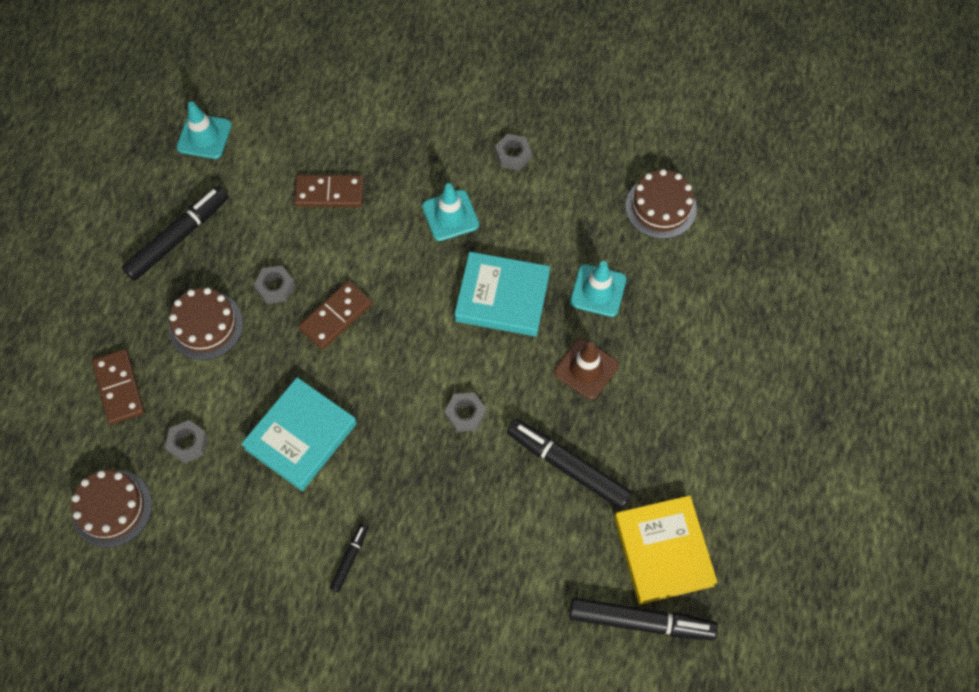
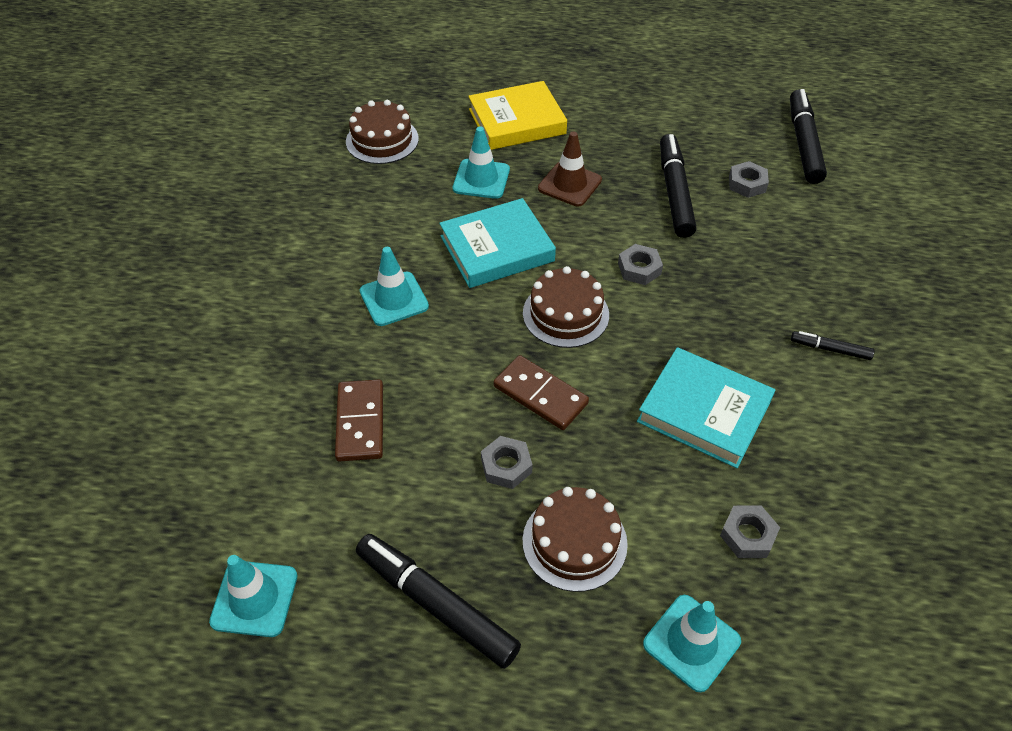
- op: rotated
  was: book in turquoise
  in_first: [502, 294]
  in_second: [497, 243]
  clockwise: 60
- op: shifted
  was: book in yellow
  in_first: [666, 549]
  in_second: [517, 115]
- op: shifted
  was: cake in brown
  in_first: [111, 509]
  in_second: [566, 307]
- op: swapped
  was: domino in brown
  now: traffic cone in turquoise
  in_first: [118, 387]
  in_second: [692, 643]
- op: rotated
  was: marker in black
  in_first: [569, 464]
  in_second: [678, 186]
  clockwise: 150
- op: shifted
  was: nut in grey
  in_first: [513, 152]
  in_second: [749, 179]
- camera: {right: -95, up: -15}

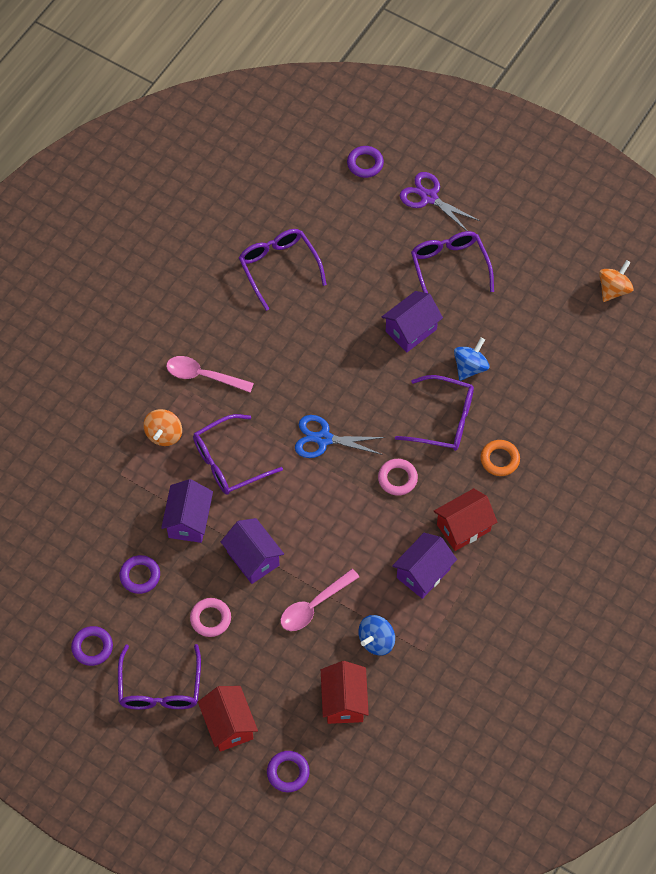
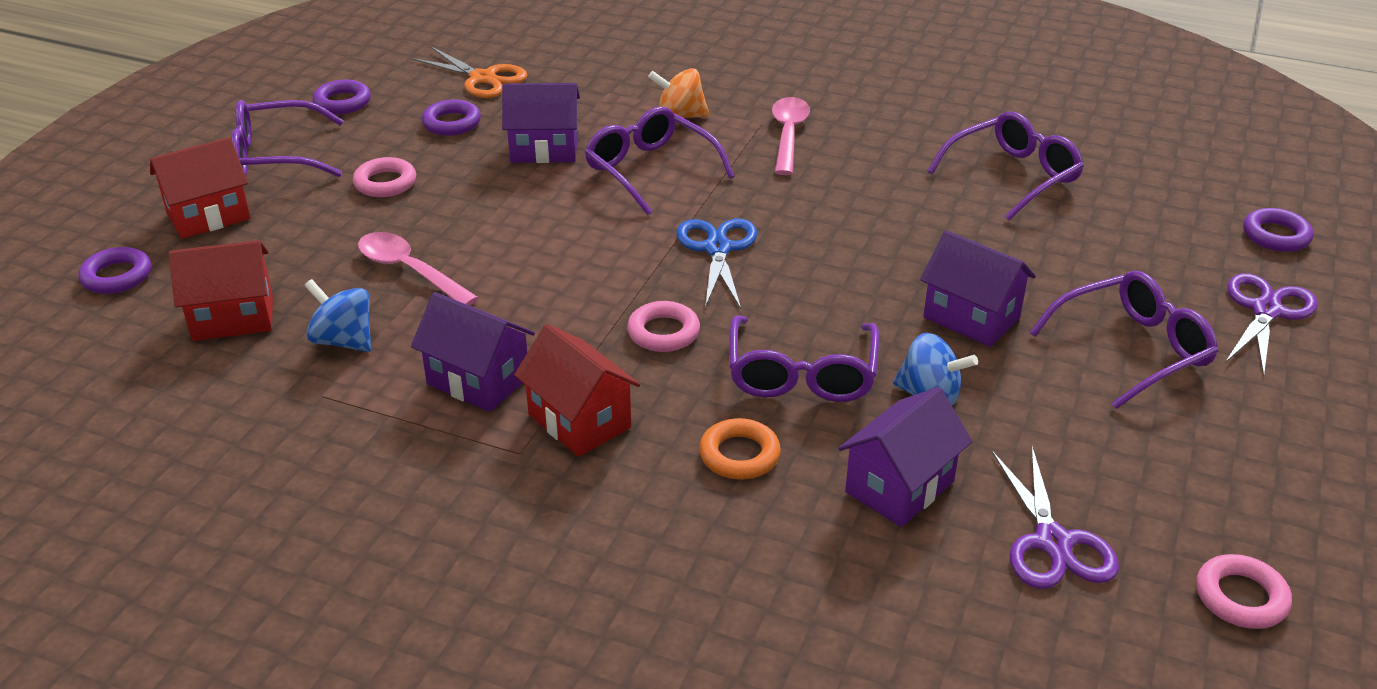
- op: new
  now: scissors in orange
  in_second: [470, 72]
- op: shifted
  was: house in purple
  in_first: [252, 551]
  in_second: [905, 457]
- op: new
  now: scissors in purple
  in_second: [1055, 518]
- op: swapped
  was: spinning top in orange
  now: ring in pink
  in_first: [616, 281]
  in_second: [1244, 591]
- camera: {right: 80, up: -25}

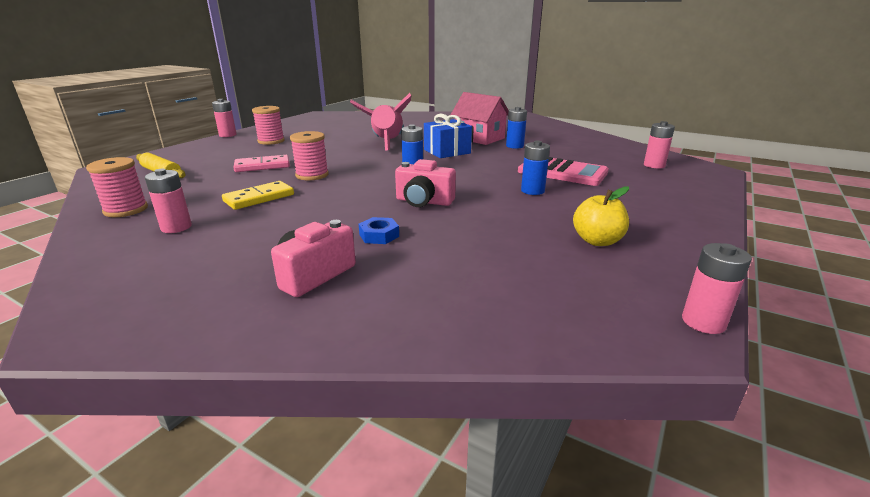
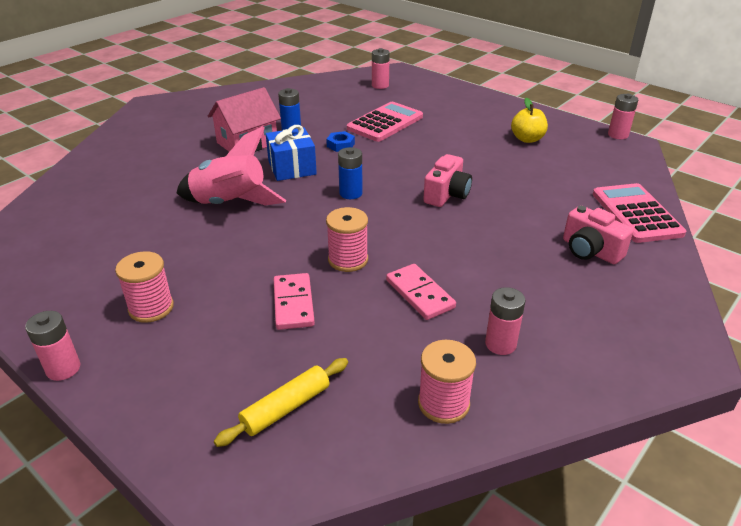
- op: shifted
  was: nut in blue
  in_first: [379, 230]
  in_second: [340, 141]
- op: repainted
  was: domino in yellow
  now: domino in pink
  in_first: [258, 195]
  in_second: [421, 292]
- op: new
  now: calculator in pink
  in_second: [639, 213]
- op: gone
  was: battery in blue
  in_first: [535, 168]
- camera: {right: -80, up: 10}

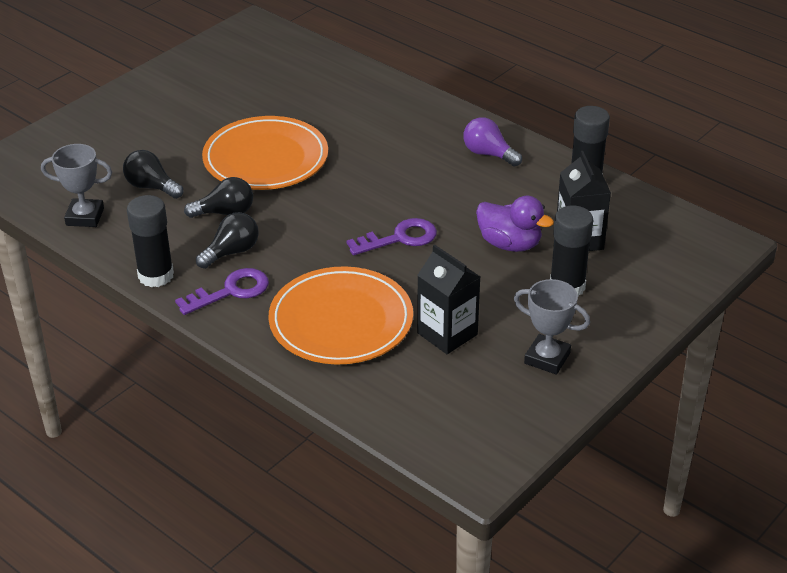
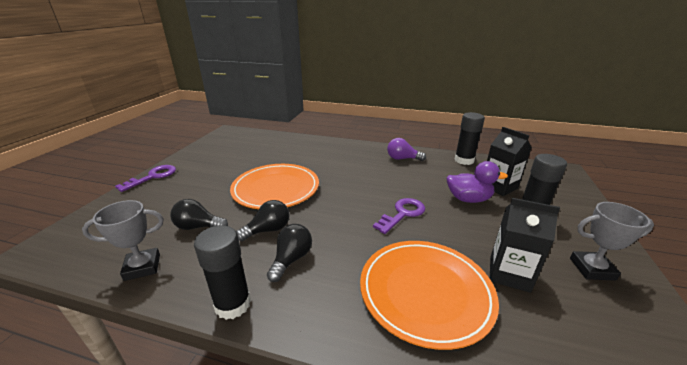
- op: shifted
  was: key in purple
  in_first: [222, 291]
  in_second: [145, 178]
- camera: {right: -25, up: -10}

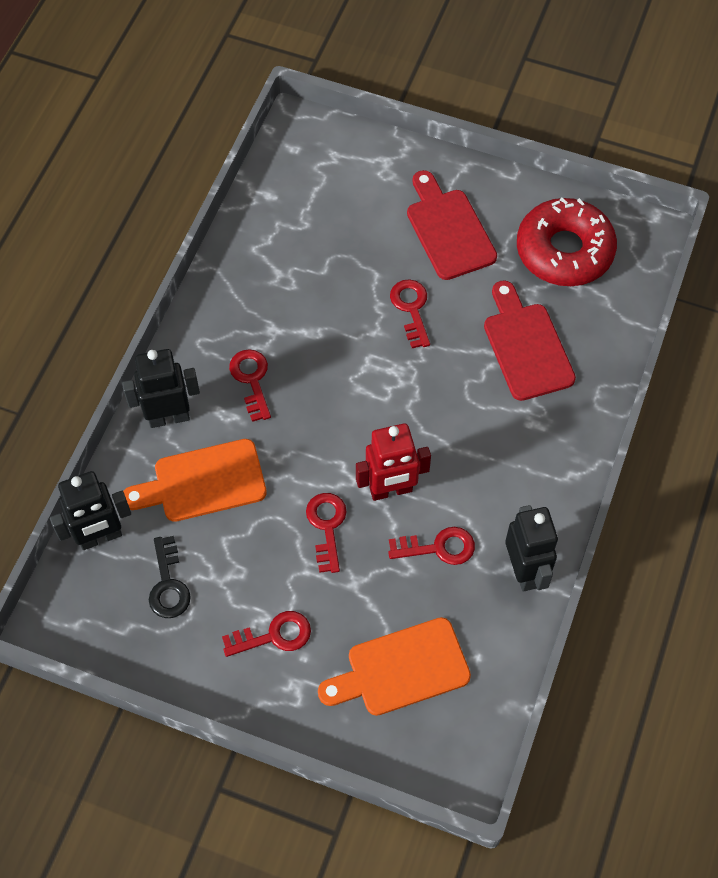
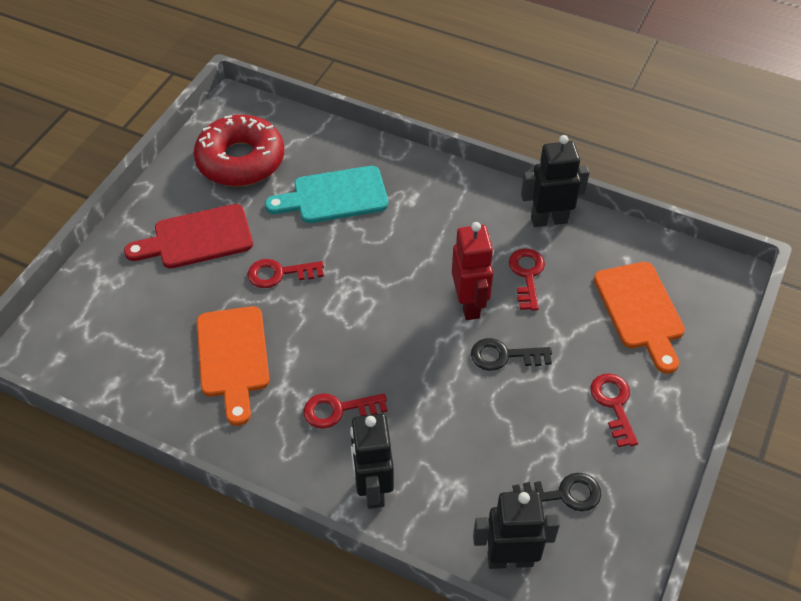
- op: shifted
  was: cutting board in orange
  in_first: [195, 480]
  in_second: [233, 366]
- op: repainted
  was: cutting board in red
  now: cutting board in turquoise
  in_first: [530, 340]
  in_second: [326, 194]
- op: repainted
  was: key in red
  now: key in black
  in_first: [326, 533]
  in_second: [511, 354]
- op: rotated
  was: robot in black
  in_first: [90, 510]
  in_second: [516, 530]
  clockwise: -75
- camera: {right: -85, up: -10}

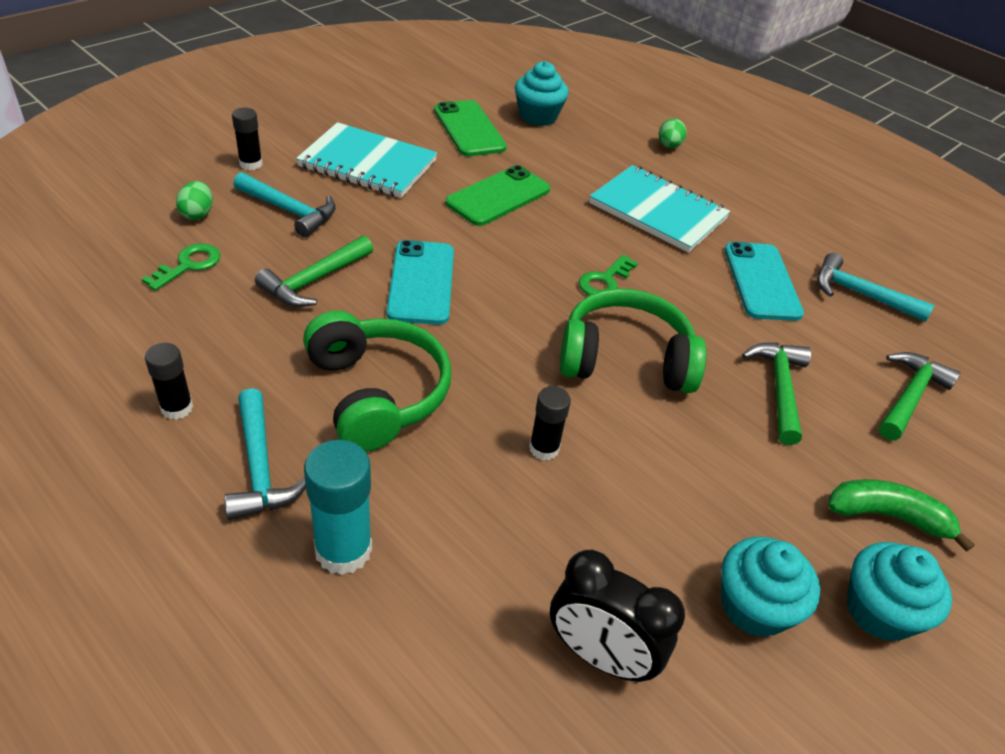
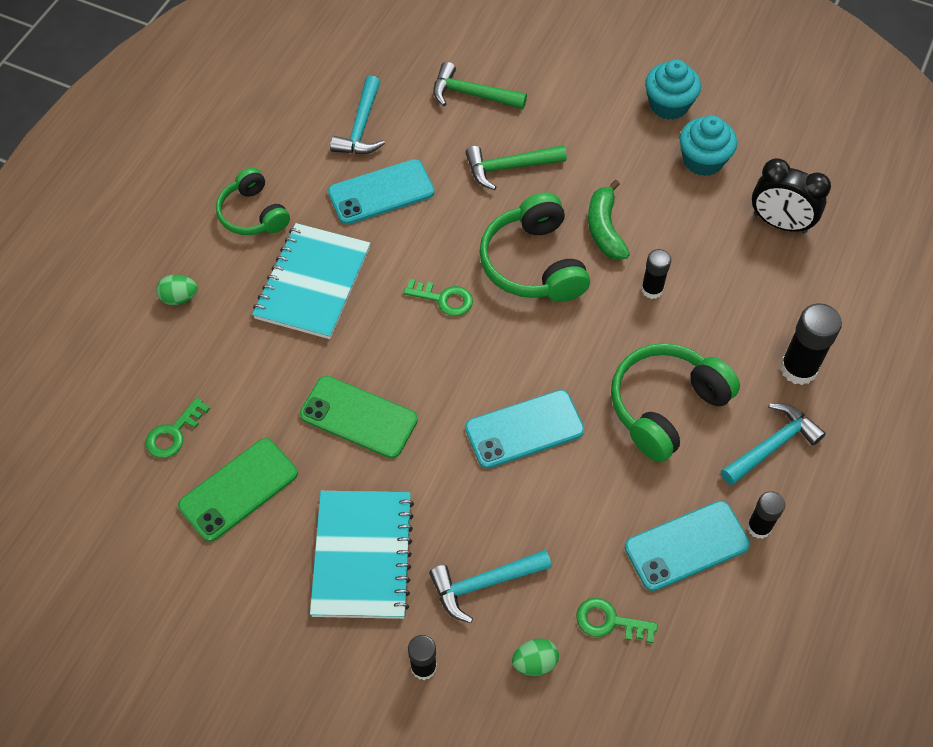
- op: swapped
  was: cupcake in turquoise
  now: key in green
  in_first: [542, 93]
  in_second: [178, 428]
- op: new
  now: headphones in green
  in_second: [253, 201]
- op: rotated
  was: hammer in turquoise
  in_first: [284, 204]
  in_second: [490, 586]
  clockwise: -120
- op: shifted
  was: banana in green
  in_first: [902, 515]
  in_second: [609, 220]
- op: new
  now: phone in turquoise
  in_second: [687, 546]
- op: rotated
  was: clock in black
  in_first: [617, 616]
  in_second: [791, 196]
  clockwise: 105
- op: repainted
  was: glue stick in turquoise
  now: glue stick in black
  in_first: [338, 507]
  in_second: [811, 344]
- op: gone
  was: hammer in green
  in_first: [314, 271]
- camera: {right: -105, up: 15}

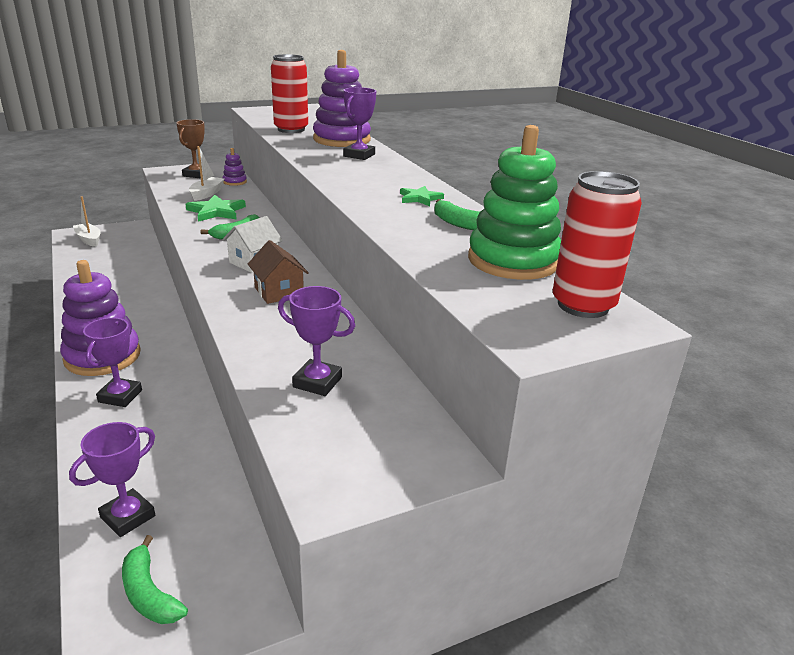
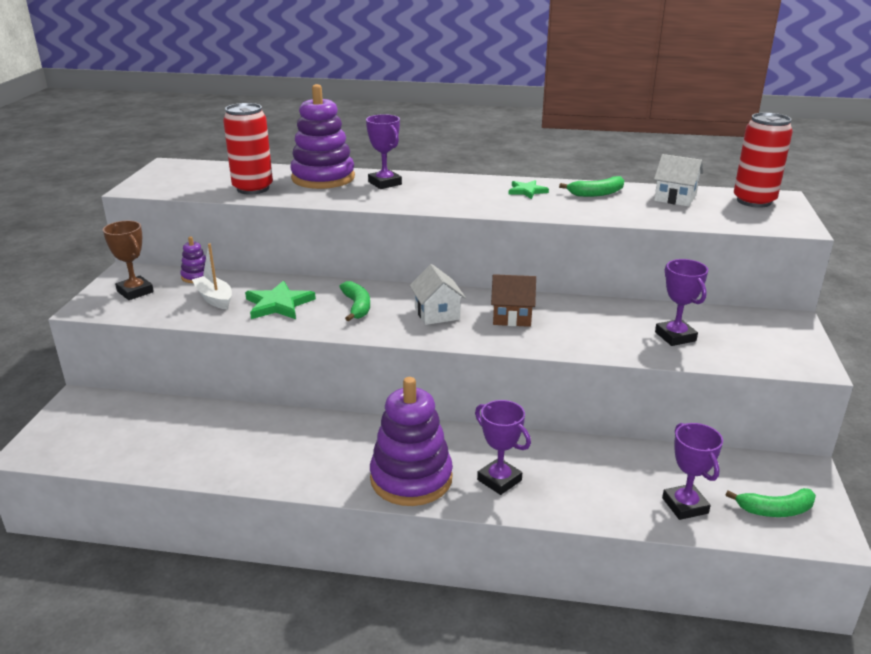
- op: swapped
  was: stacking toy in green
  now: house in white
  in_first: [514, 202]
  in_second: [678, 180]
- op: rotated
  was: trophy in purple
  in_first: [316, 341]
  in_second: [681, 302]
  clockwise: -75
- op: gone
  was: boat in white
  in_first: [87, 221]
- camera: {right: -55, up: 0}

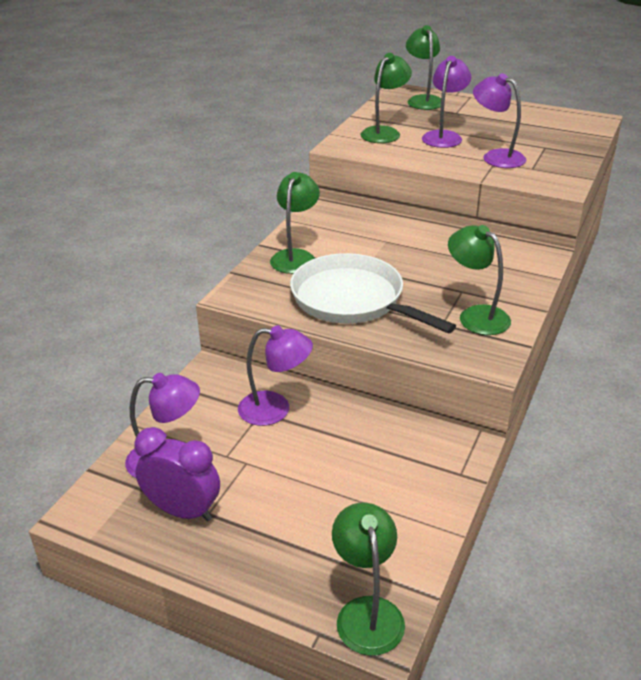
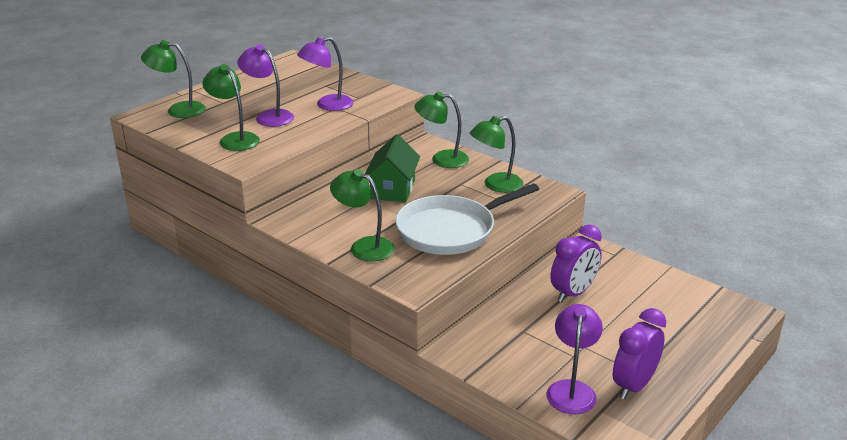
- op: new
  now: house in green
  in_second: [392, 168]
- op: shifted
  was: lamp in green
  in_first: [368, 579]
  in_second: [441, 129]
- op: new
  now: clock in purple
  in_second: [576, 263]
- op: gone
  was: lamp in purple
  in_first: [275, 375]
- camera: {right: -75, up: -5}

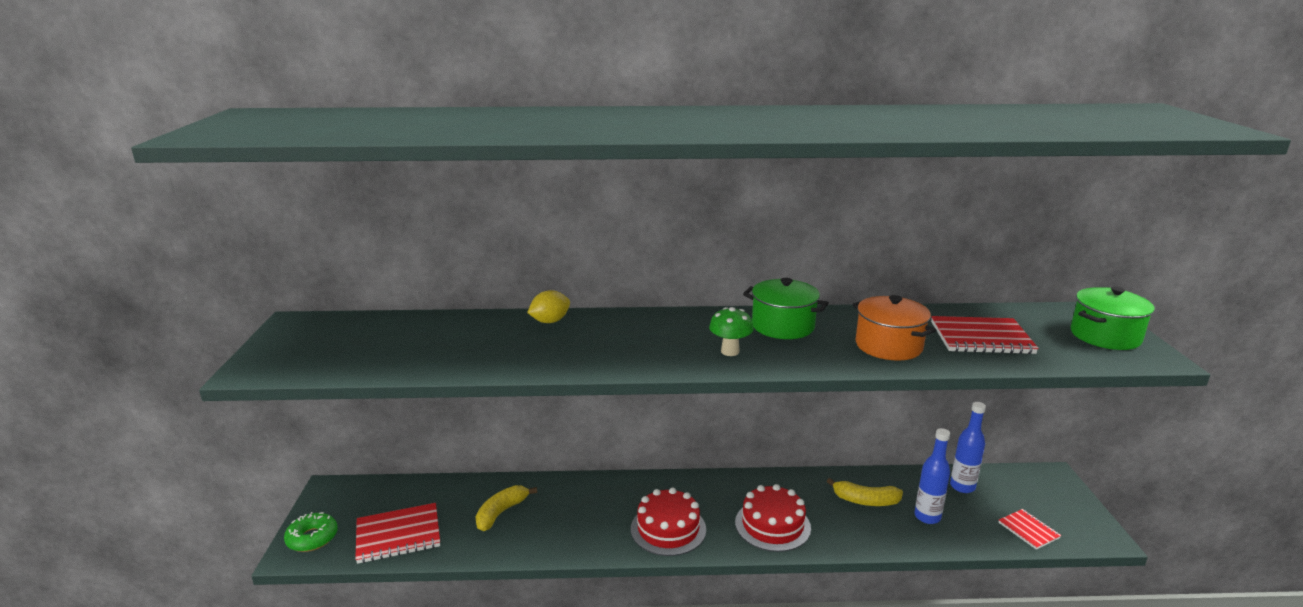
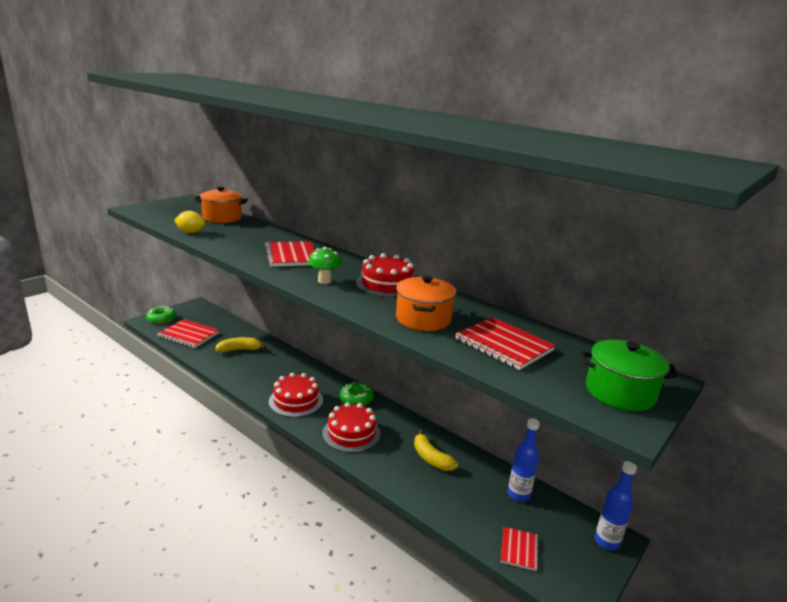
- op: shifted
  was: lemon in yellow
  in_first: [548, 306]
  in_second: [189, 222]
- op: new
  now: pot in orange
  in_second: [221, 205]
- op: new
  now: notebook in red
  in_second: [290, 254]
- op: new
  now: donut in green
  in_second: [357, 394]
- op: swapped
  was: pot in green
  now: cake in red
  in_first: [786, 308]
  in_second: [385, 275]
- op: shifted
  was: bottle in blue
  in_first: [932, 476]
  in_second: [616, 505]
- camera: {right: 40, up: 0}

